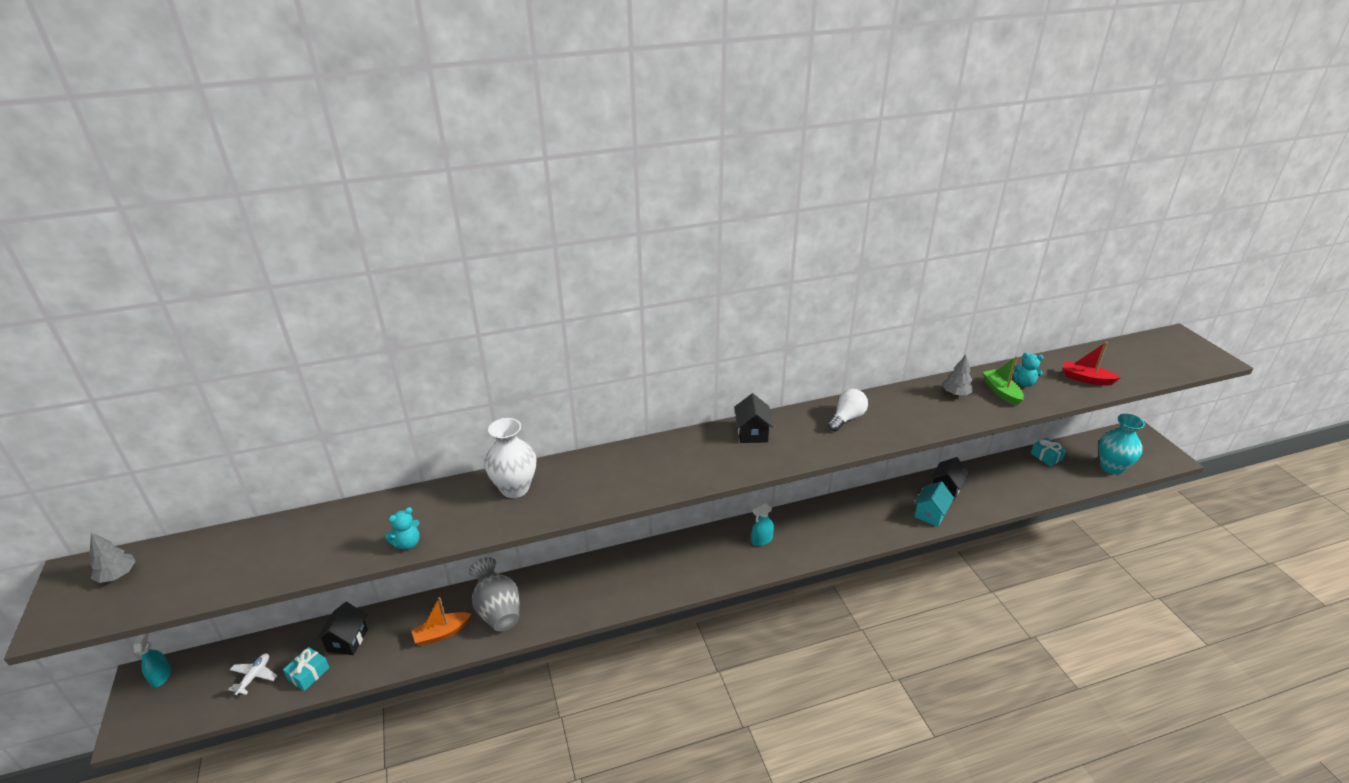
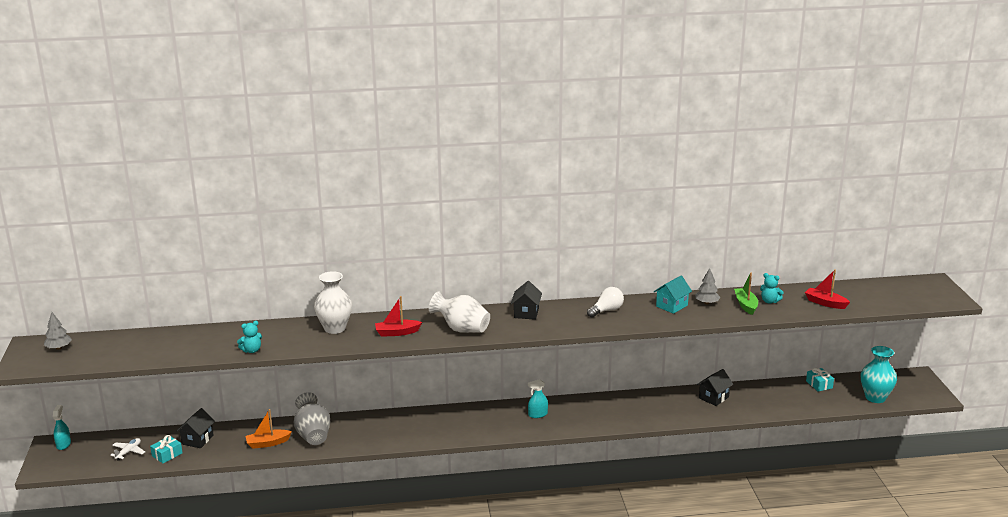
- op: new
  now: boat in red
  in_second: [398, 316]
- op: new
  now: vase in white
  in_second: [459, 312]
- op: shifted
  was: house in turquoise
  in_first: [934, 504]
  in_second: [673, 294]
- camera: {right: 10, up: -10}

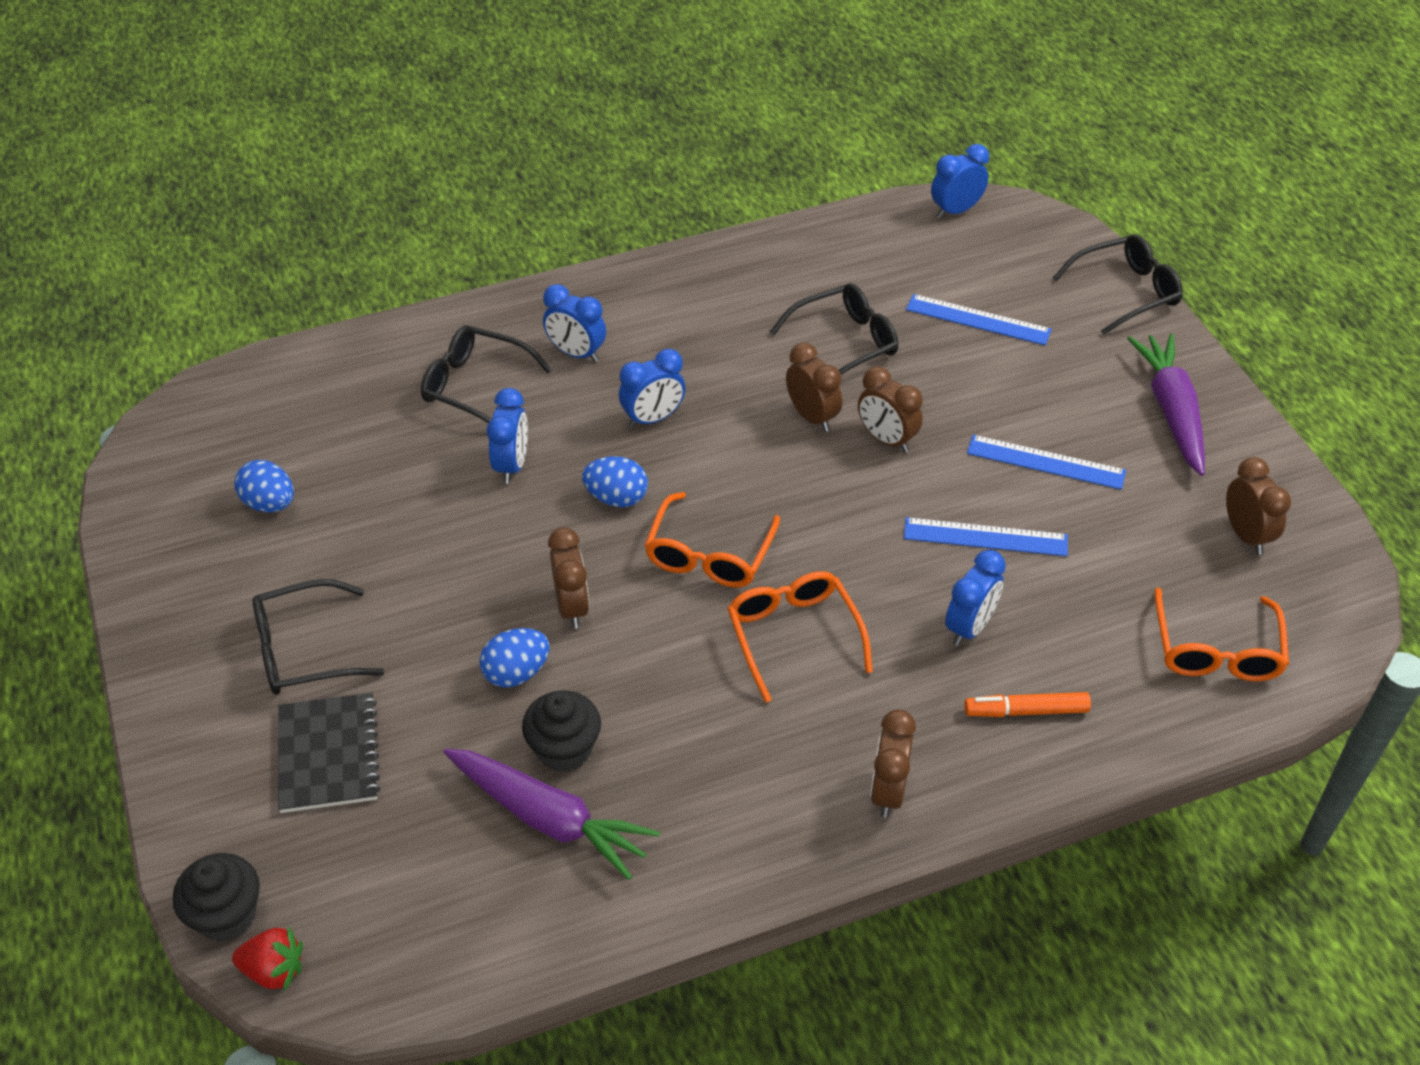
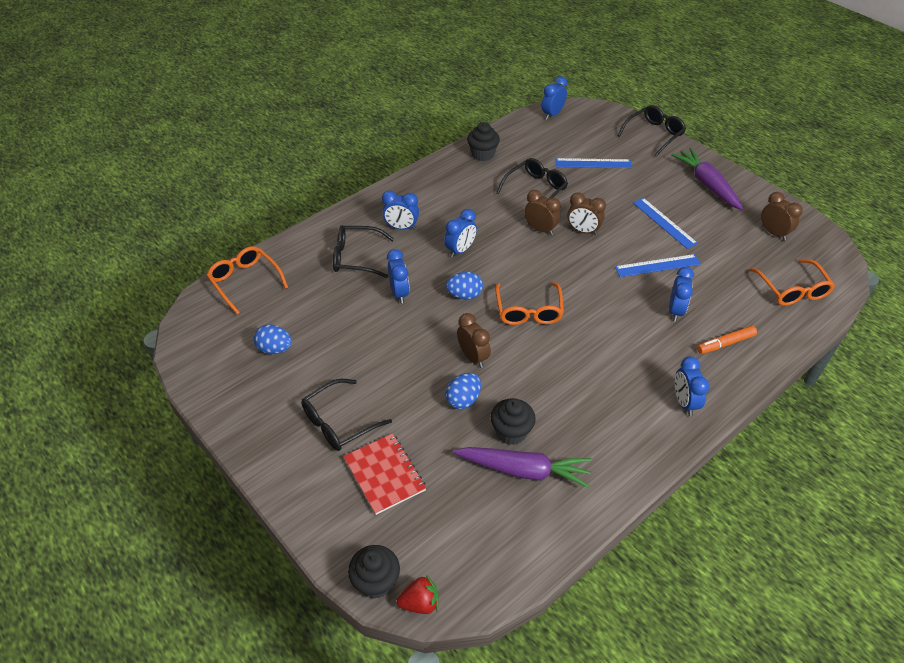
- op: shifted
  was: glasses in orange
  in_first: [800, 637]
  in_second: [247, 280]
- op: repainted
  was: notebook in black
  now: notebook in red
  in_first: [329, 753]
  in_second: [384, 474]
- op: new
  now: cupcake in black
  in_second: [483, 141]
- op: rotated
  was: ruler in blue
  in_first: [1046, 462]
  in_second: [665, 223]
  clockwise: 60
- op: repainted
  was: clock in brown
  now: clock in blue
  in_first: [893, 763]
  in_second: [692, 386]
- camera: {right: -20, up: 0}

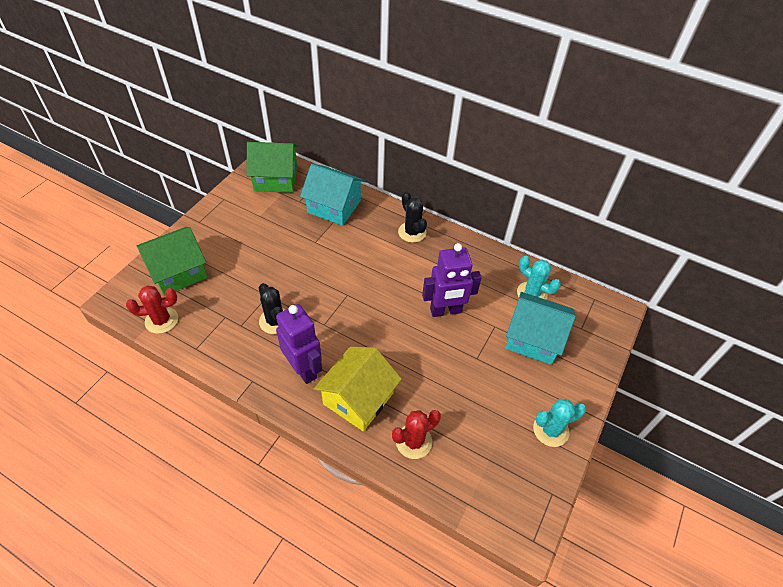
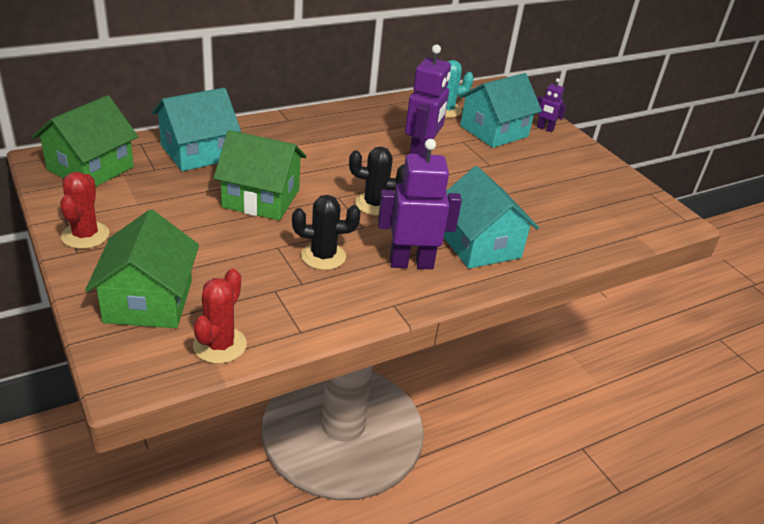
- op: shifted
  was: cactus in red
  in_first: [416, 434]
  in_second: [85, 210]
- op: new
  now: house in green
  in_second: [260, 175]
- op: shifted
  was: cactus in black
  in_first: [412, 217]
  in_second: [376, 181]
- op: repainted
  was: house in yellow
  now: house in turquoise
  in_first: [358, 389]
  in_second: [491, 217]
- op: new
  now: robot in purple
  in_second: [552, 105]
- op: gone
  was: cactus in turquoise
  in_first: [559, 423]
- camera: {right: -60, up: -15}

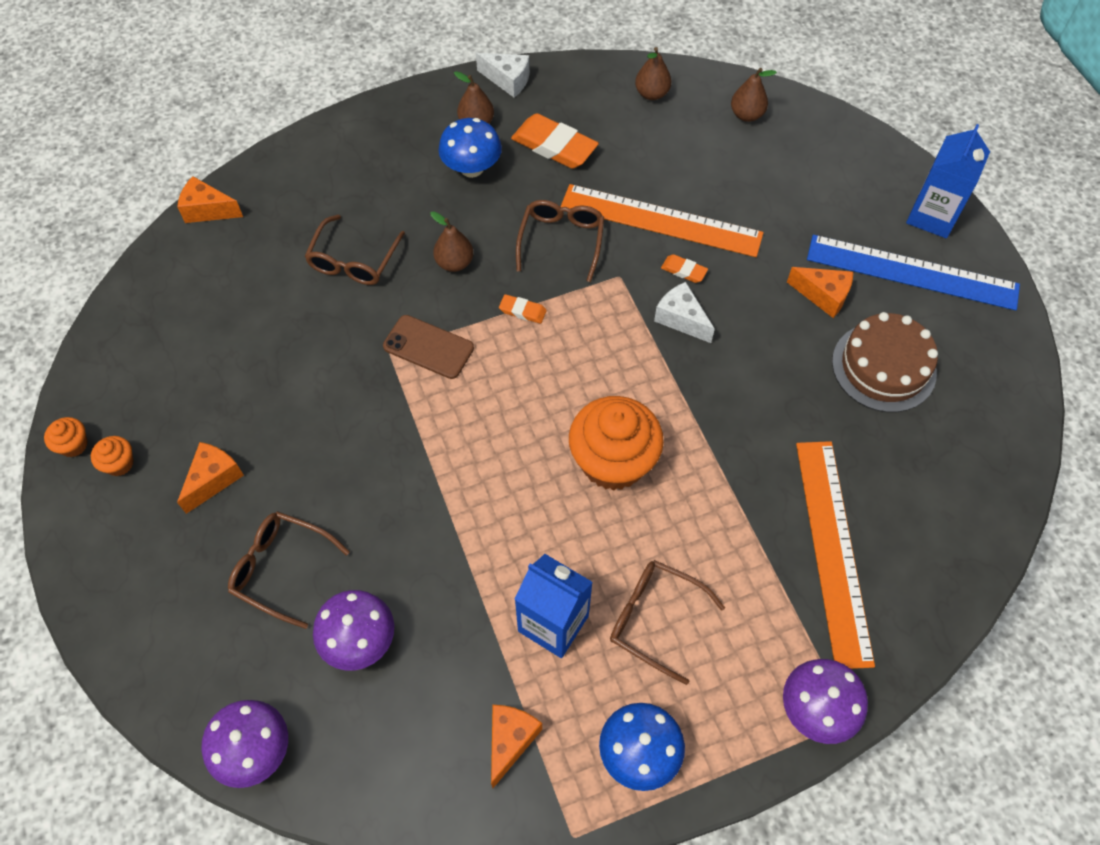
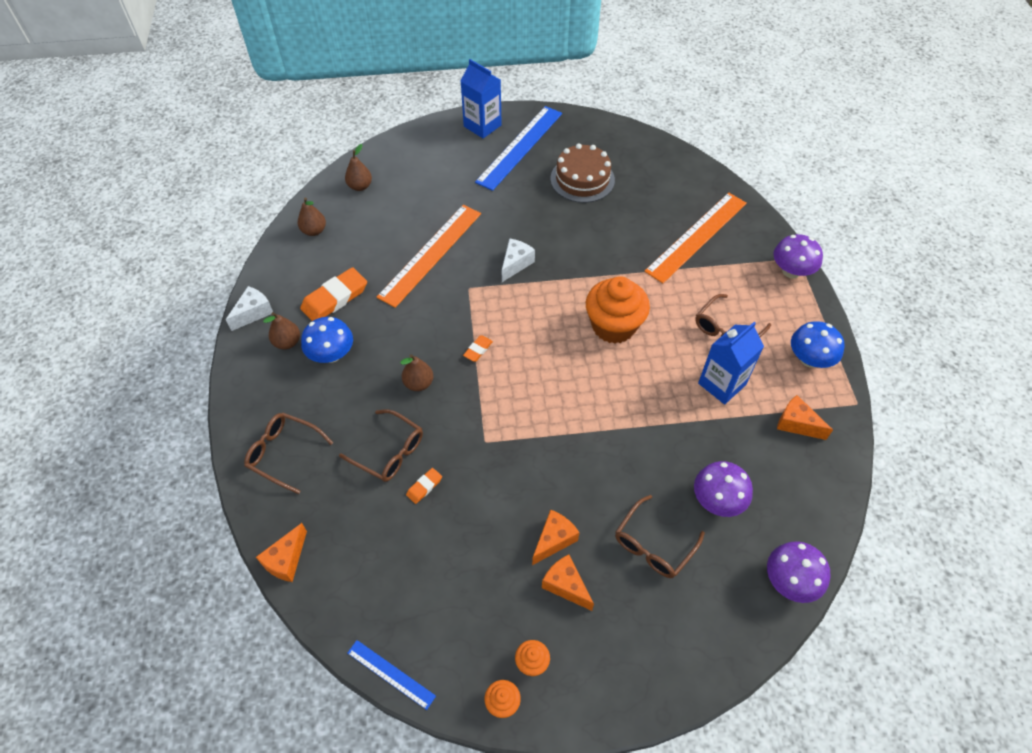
- op: shifted
  was: glasses in brown
  in_first: [560, 241]
  in_second: [288, 453]
- op: new
  now: ruler in blue
  in_second: [392, 675]
- op: shifted
  was: eraser in orange
  in_first: [684, 268]
  in_second: [424, 486]
- op: rotated
  was: cheese in white
  in_first: [684, 312]
  in_second: [518, 260]
  clockwise: 150
- op: shifted
  was: cheese in orange
  in_first: [820, 292]
  in_second: [556, 537]
- op: rotated
  was: ruler in orange
  in_first: [835, 555]
  in_second: [695, 238]
  clockwise: -60
- op: gone
  was: phone in brown
  in_first: [428, 347]
- camera: {right: -75, up: -5}

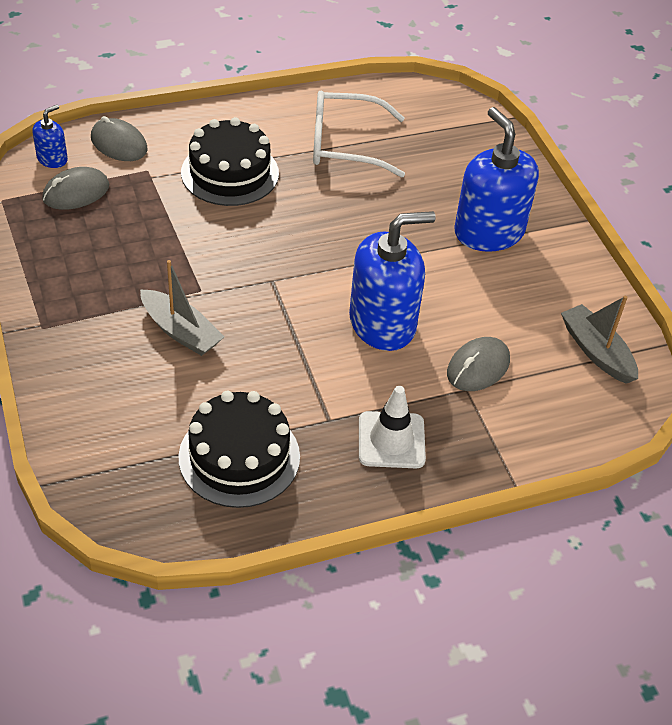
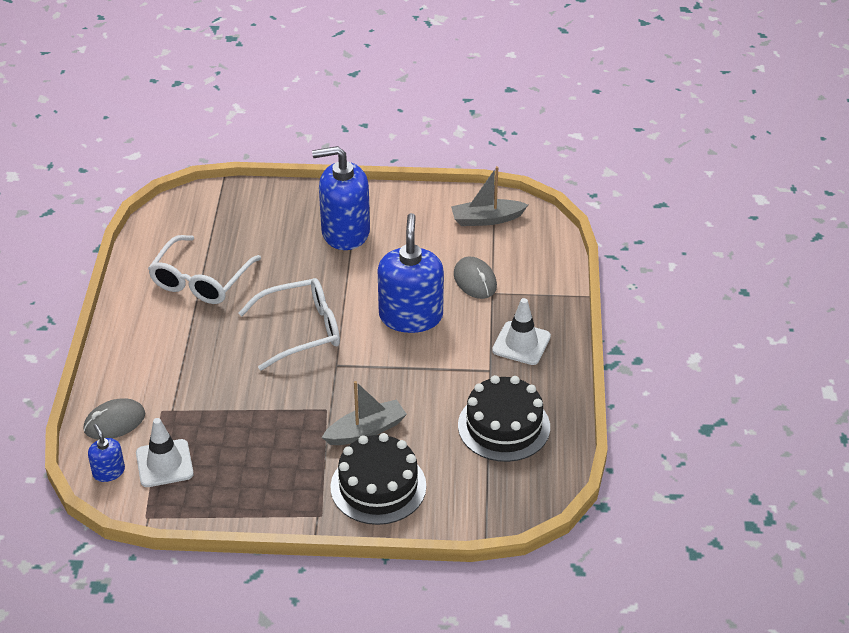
- op: swapped
  was: mouse in grey
  now: traffic cone in white
  in_first: [75, 188]
  in_second: [165, 452]
- op: new
  now: glasses in white
  in_second: [289, 324]
- op: shifted
  was: cake in black
  in_first: [230, 161]
  in_second: [378, 479]
- camera: {right: -65, up: -5}

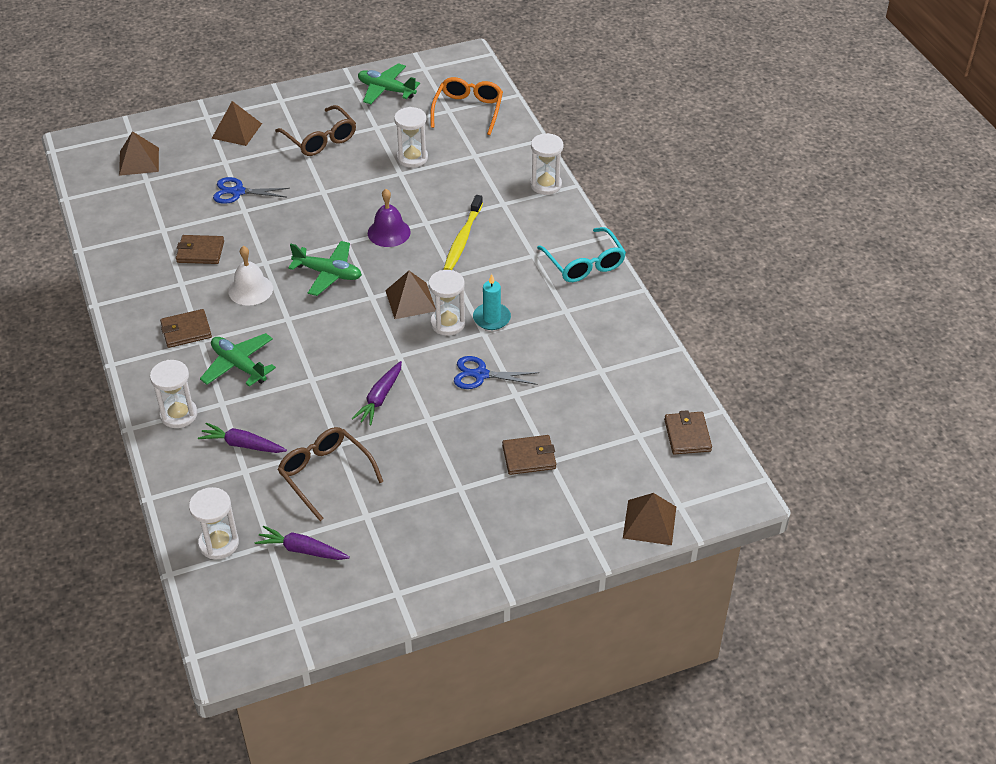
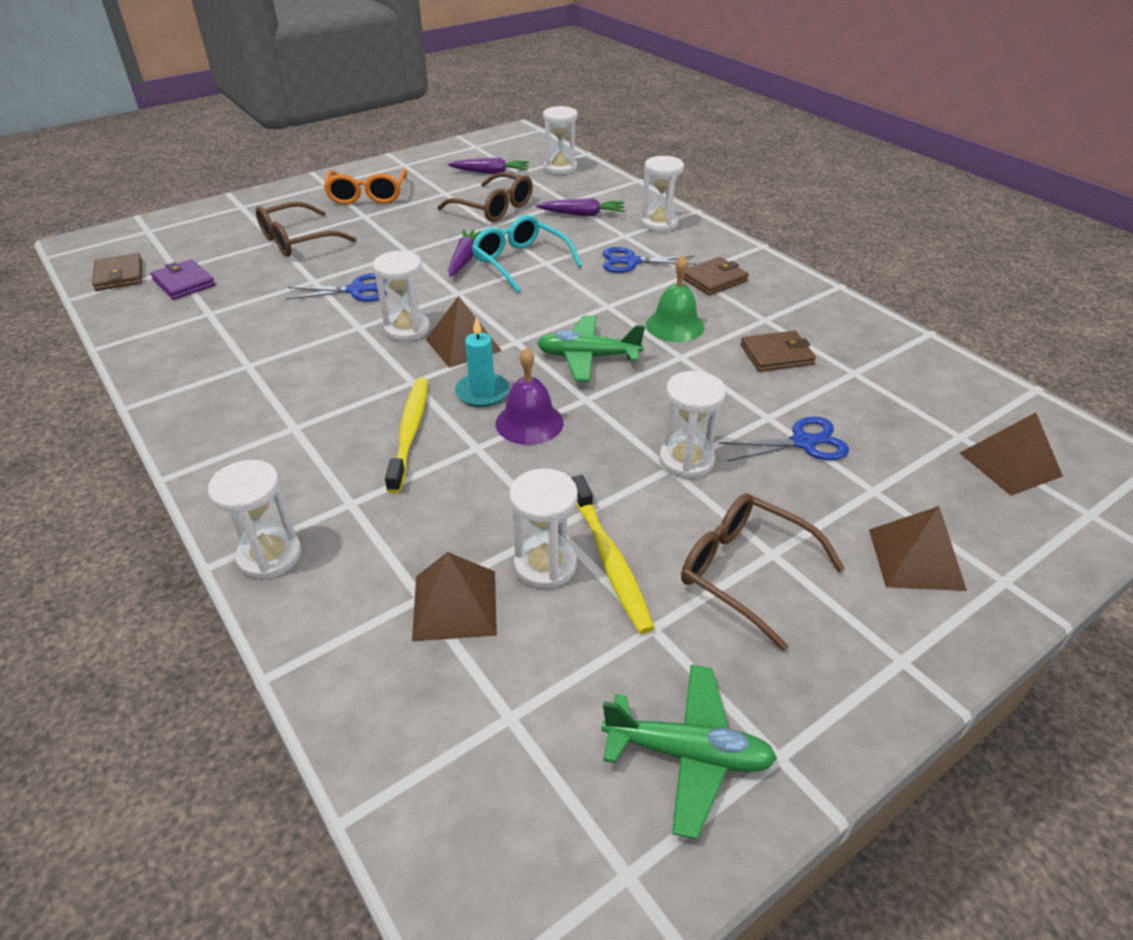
- op: new
  now: wallet in purple
  in_second: [183, 279]
- op: swapped
  was: wallet in brown
  now: glasses in brown
  in_first: [529, 455]
  in_second: [306, 229]
- op: shifted
  was: glasses in orange
  in_first: [466, 106]
  in_second: [365, 187]
- op: shifted
  was: pyramid in brown
  in_first: [649, 519]
  in_second: [454, 596]
- op: shifted
  was: candle in turquoise
  in_first: [492, 302]
  in_second: [482, 362]
- op: shifted
  was: glasses in turquoise
  in_first: [581, 254]
  in_second: [527, 254]
- op: new
  now: toothbrush in yellow
  in_second: [613, 554]
- op: swapped
  was: plane in green
  now: scissors in blue
  in_first: [238, 360]
  in_second: [650, 260]
- op: repainted
  was: bell in white
  now: bell in green
  in_first: [250, 276]
  in_second: [675, 298]
- op: new
  now: hourglass in white
  in_second: [692, 425]
- camera: {right: 165, up: -5}

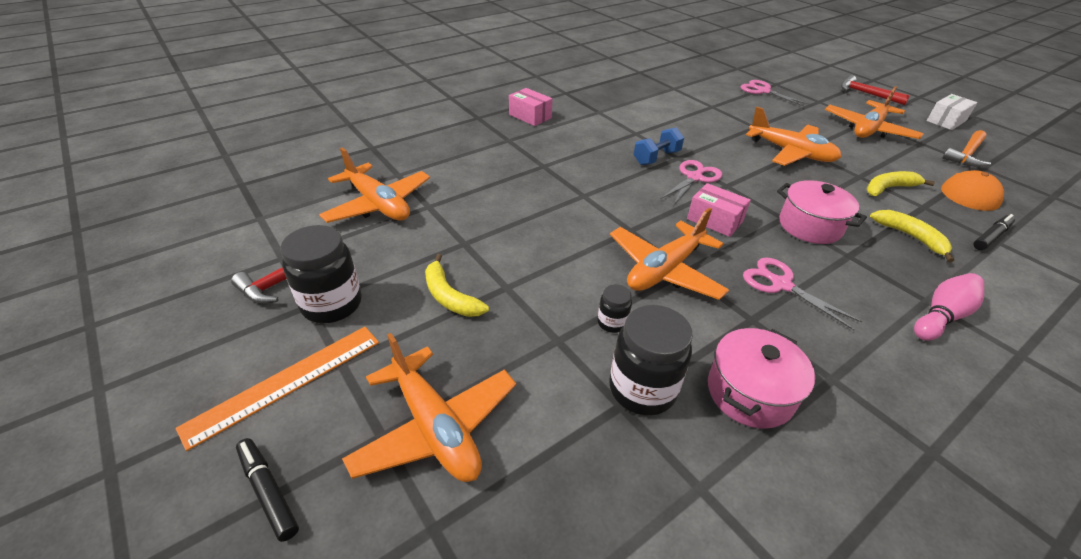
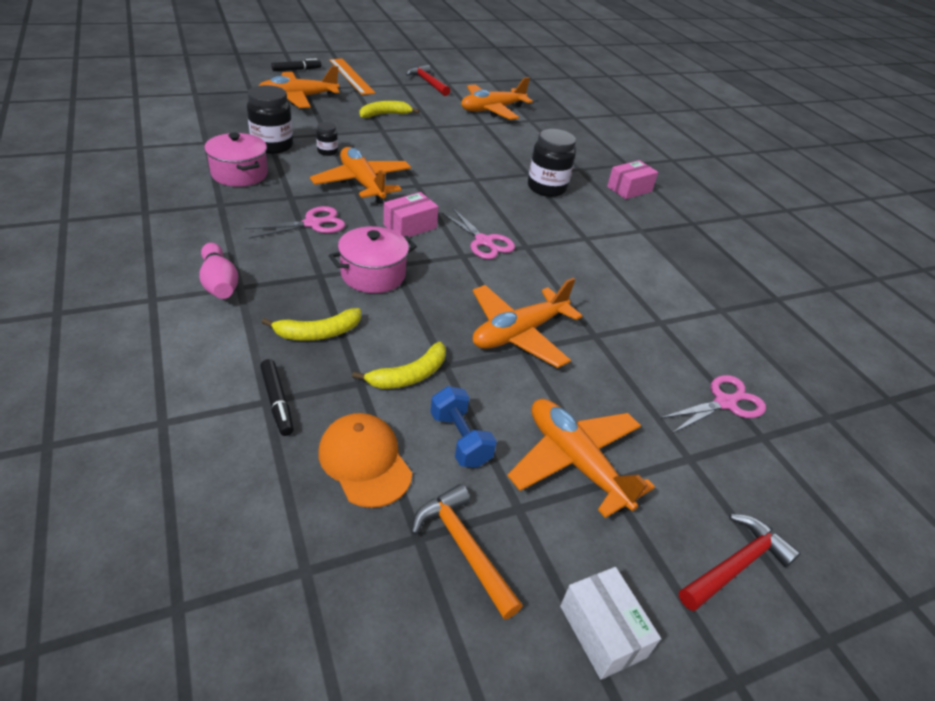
- op: rotated
  was: banana in yellow
  in_first: [901, 183]
  in_second: [399, 365]
  clockwise: 60
- op: shifted
  was: dumbbell in blue
  in_first: [659, 146]
  in_second: [463, 427]
- op: shifted
  was: jar in black
  in_first: [321, 274]
  in_second: [552, 163]
- camera: {right: 100, up: 0}

